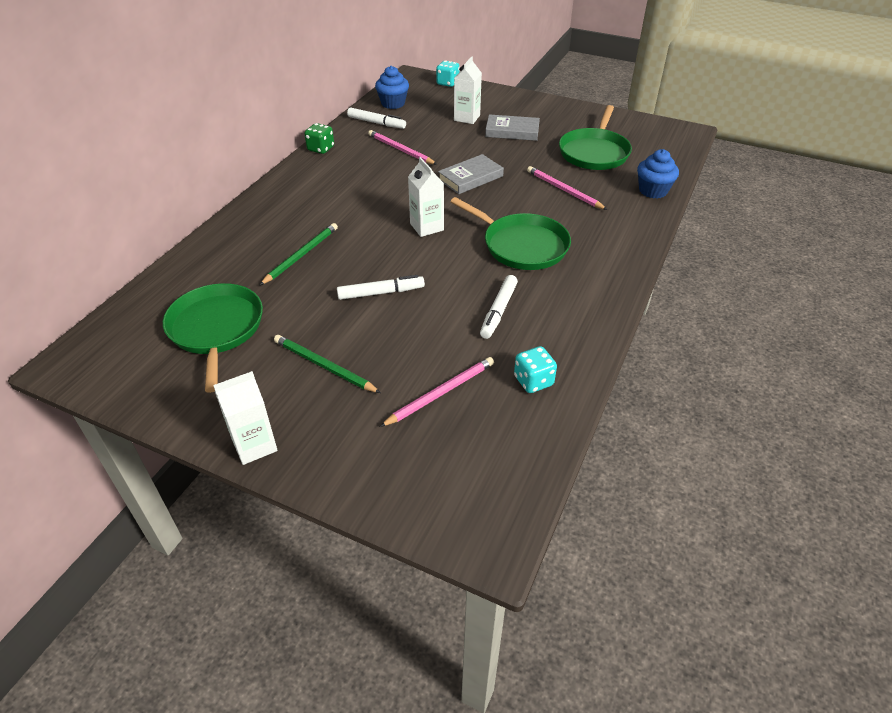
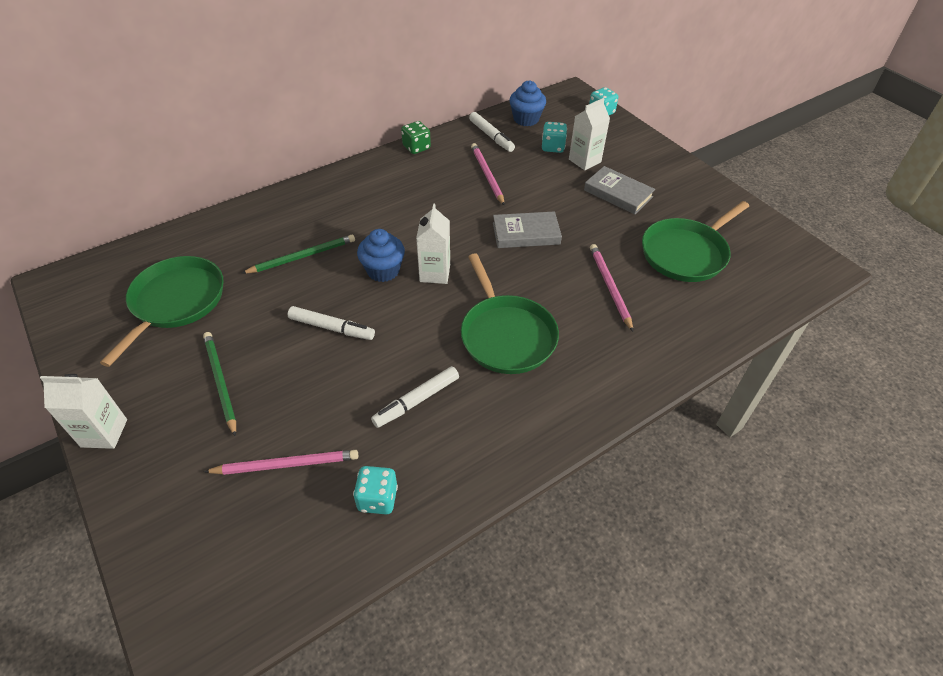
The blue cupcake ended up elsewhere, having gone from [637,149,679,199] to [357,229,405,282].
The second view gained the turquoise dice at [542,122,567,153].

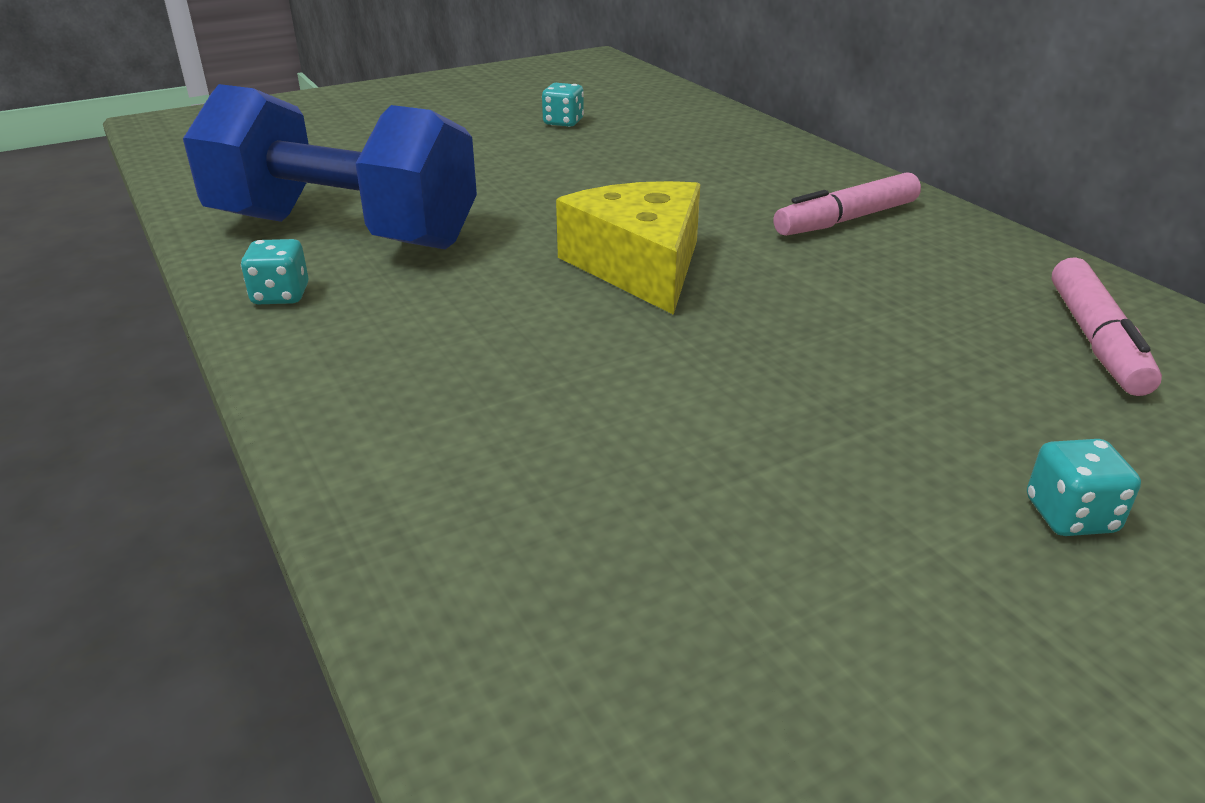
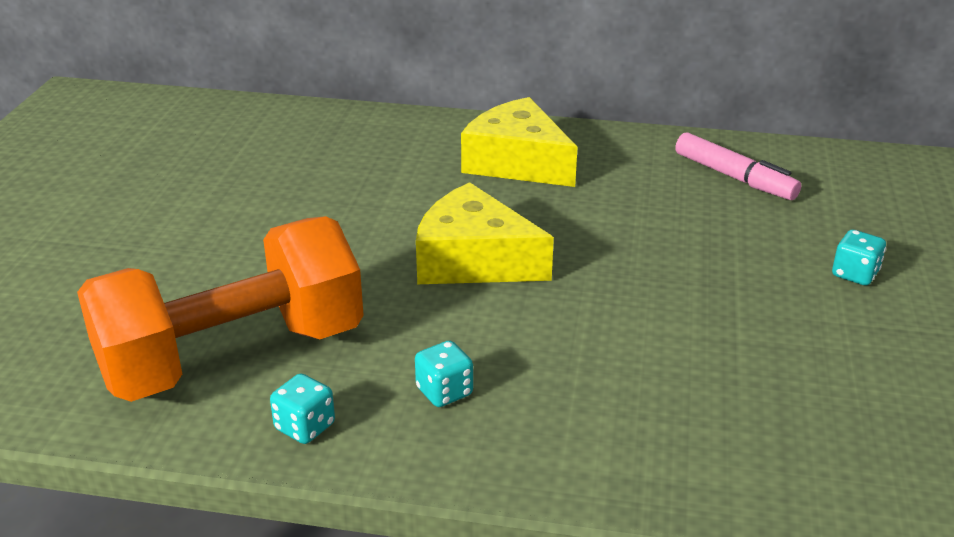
What was the blue dumbbell at [183,84,477,249] turned into the orange dumbbell at [77,216,364,402].
The turquoise dice ended up elsewhere, having gone from [542,83,584,127] to [415,341,473,407].
Where the pink marker stood at [773,172,921,236], the yellow cheese came to stand at [461,97,578,187].

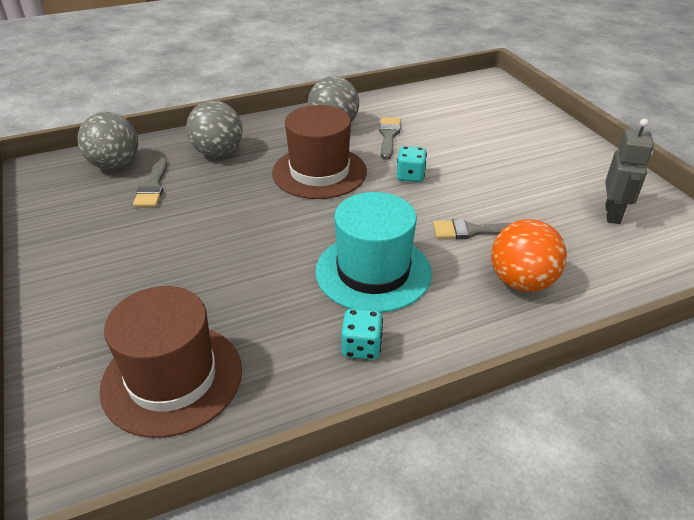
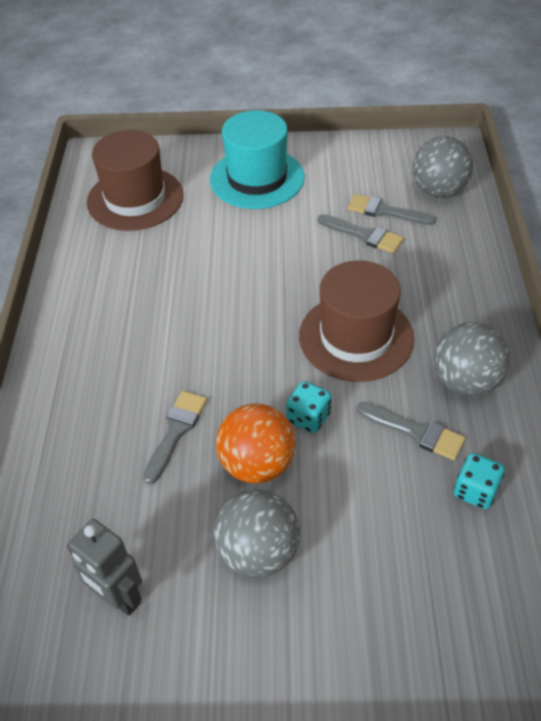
The grey ball ended up elsewhere, having gone from [186,101,243,157] to [214,489,300,577].
The turquoise hat ended up elsewhere, having gone from [315,192,432,313] to [210,110,304,209].
The turquoise dice ended up elsewhere, having gone from [341,309,383,359] to [454,453,505,509].
The orange ball ended up elsewhere, having gone from [491,219,567,292] to [216,404,295,483].
The second view gained the grey brush at [318,214,404,253].

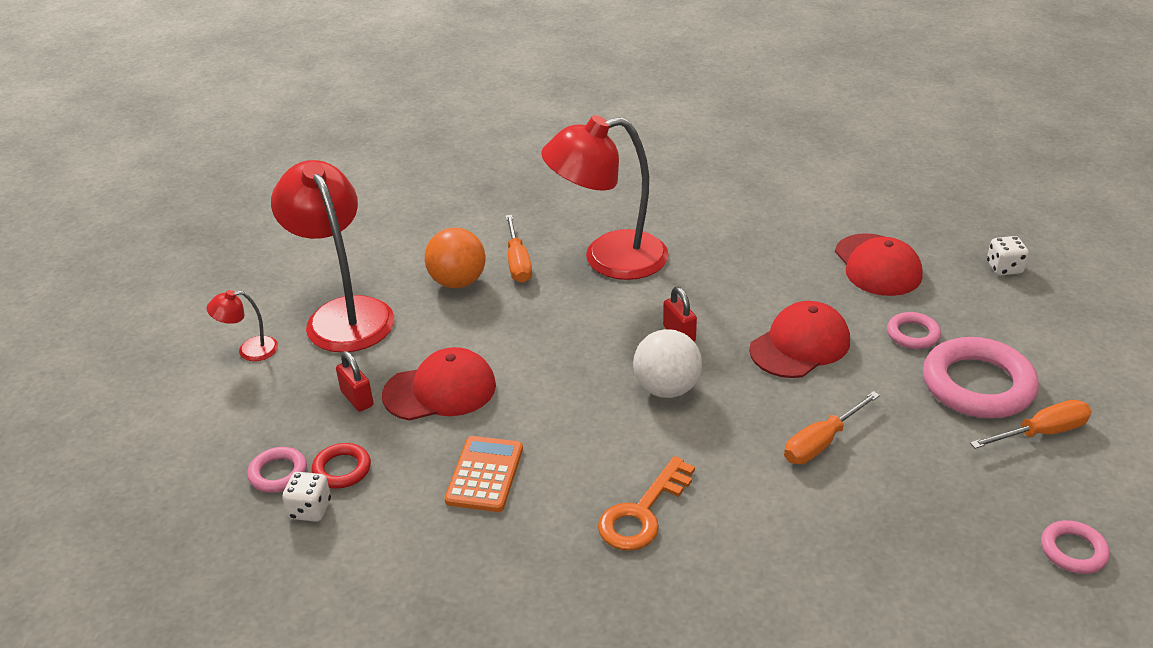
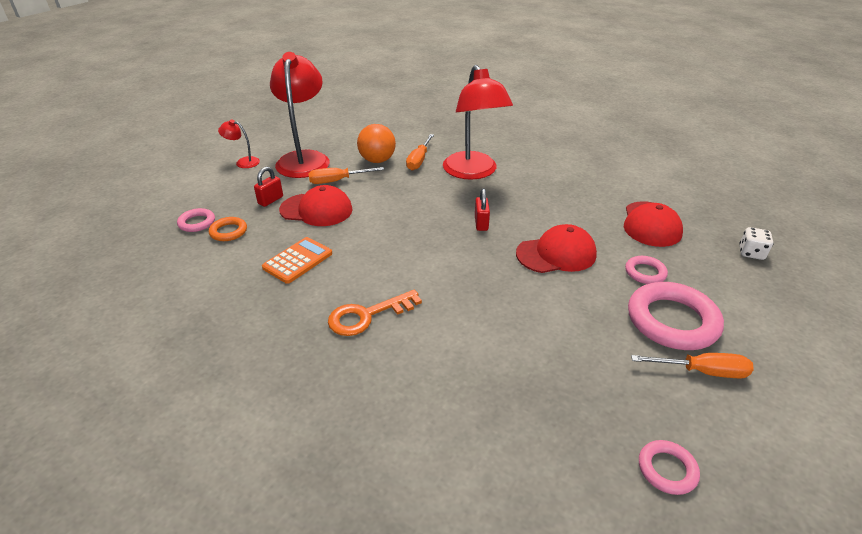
The second view lost the white dice at [282,472,331,522].
What was the red ring at [312,443,371,489] turned into the orange ring at [209,217,247,241].
The red padlock at [336,351,374,412] ended up facing another way, 45 degrees clockwise from before.
The red lamp at [541,115,669,280] ended up facing another way, 120 degrees counterclockwise from before.
The second view lost the white ball at [633,329,702,398].
The orange screwdriver ended up elsewhere, having gone from [784,391,880,464] to [308,167,384,184].

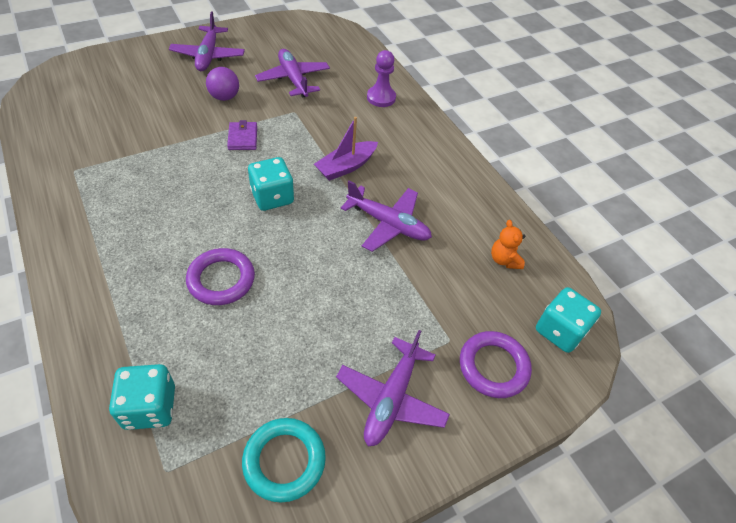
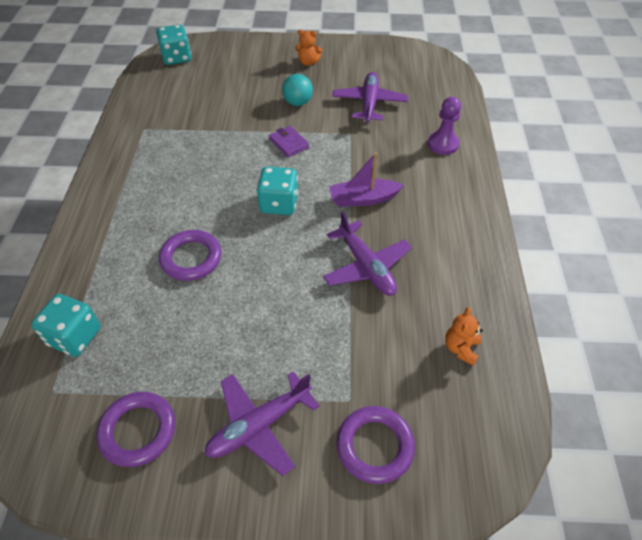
Where the purple plane stood at [169,11,245,71], the orange teddy bear came to stand at [296,30,322,66].
What was the purple ball at [206,67,239,101] turned into the turquoise ball at [282,74,313,106].
The purple wallet at [227,120,257,150] ended up facing another way, 60 degrees counterclockwise from before.
What was the turquoise ring at [242,418,326,503] turned into the purple ring at [96,392,175,467].
The turquoise dice ended up elsewhere, having gone from [536,287,601,353] to [156,24,191,65].

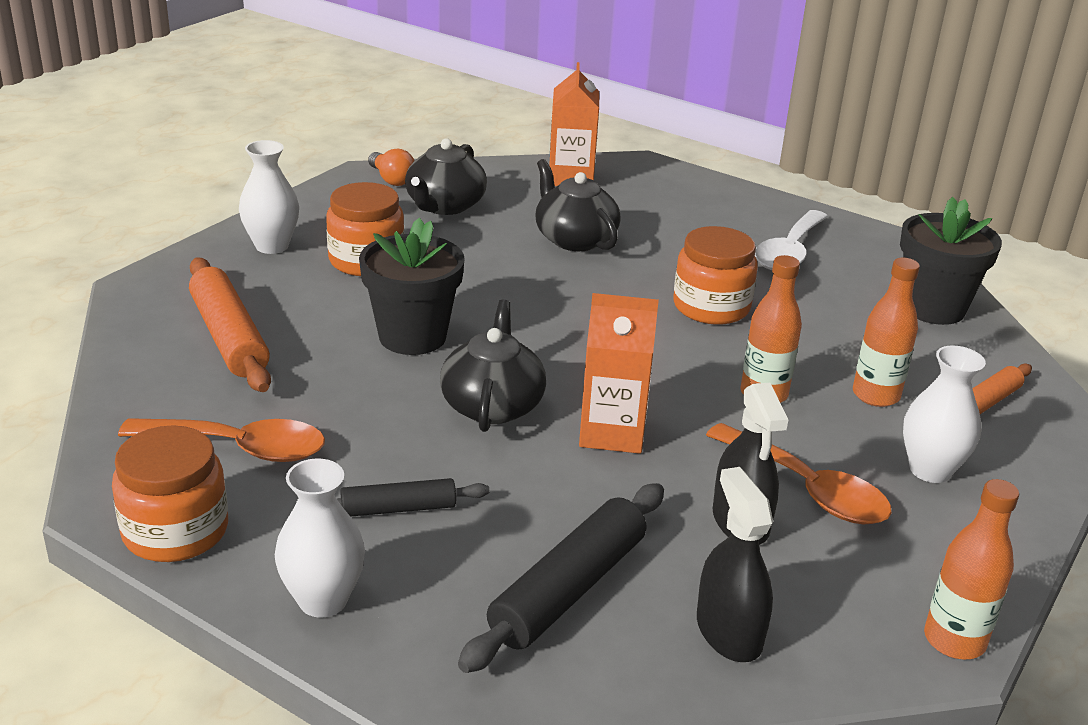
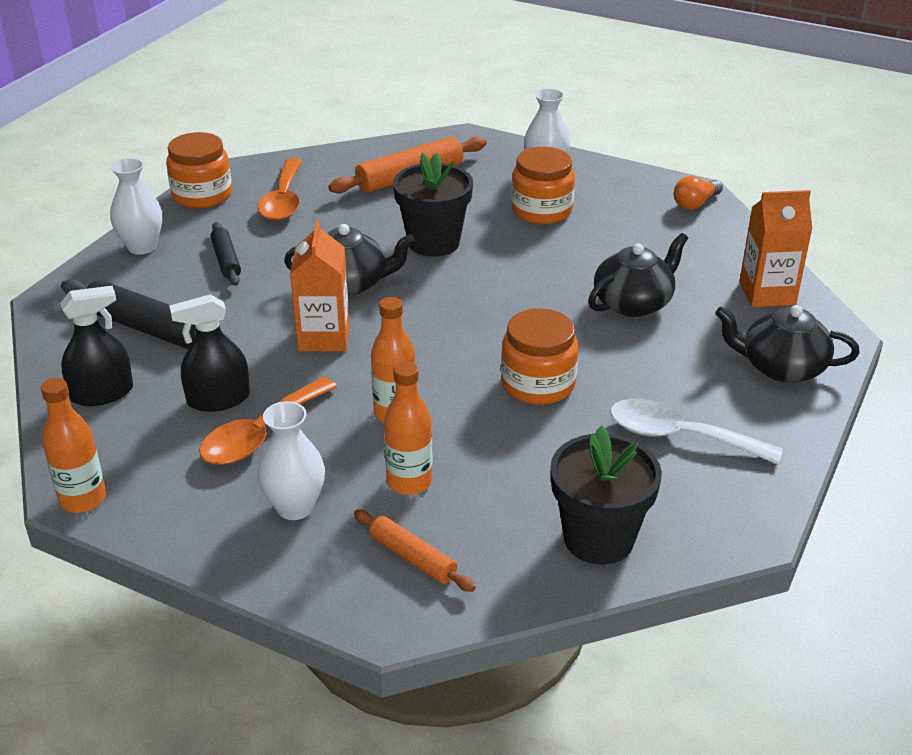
The black teapot ended up elsewhere, having gone from [405,138,487,215] to [715,305,860,383].

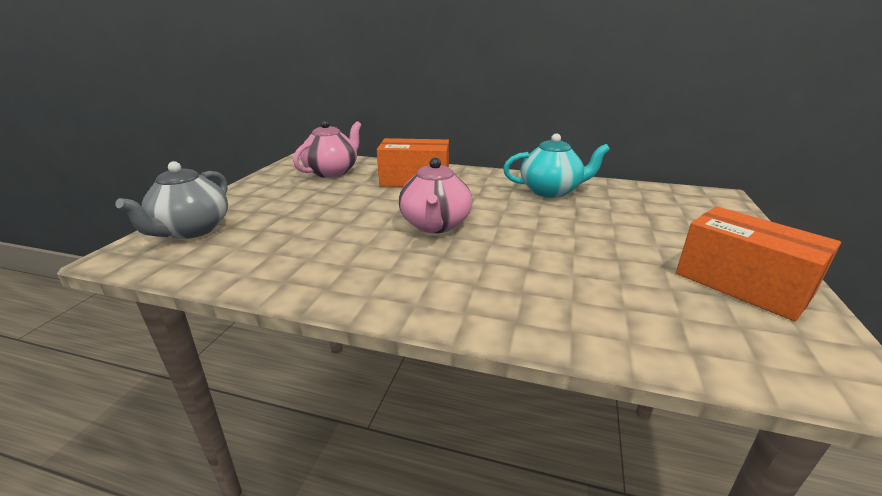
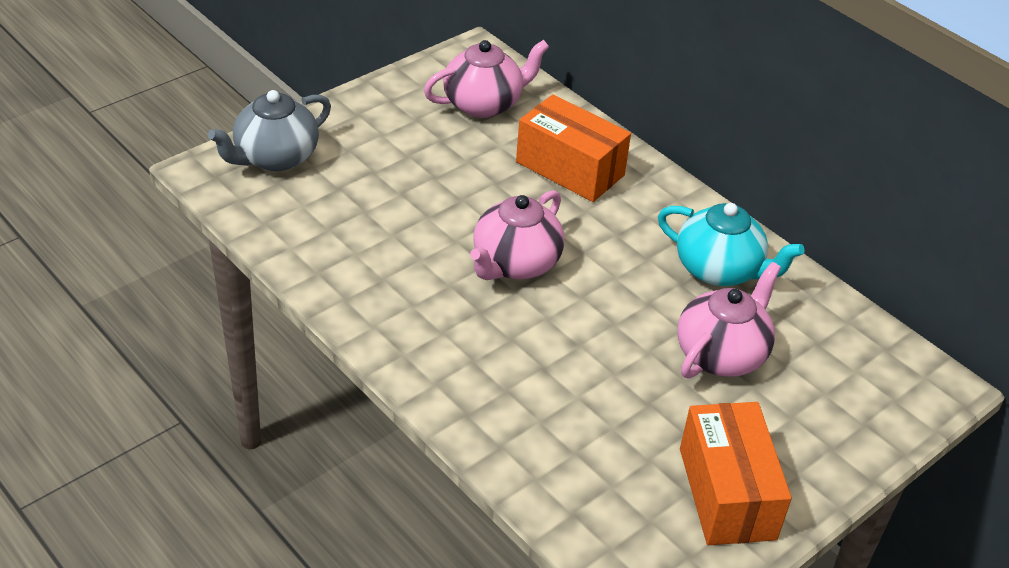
The second view gained the pink teapot at [677,262,781,379].

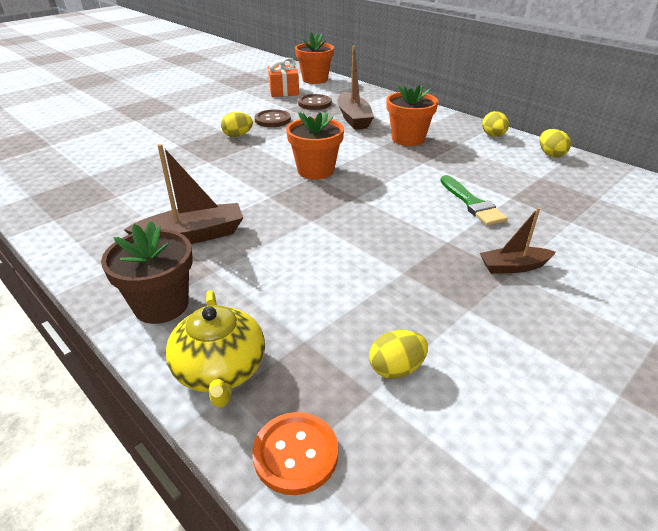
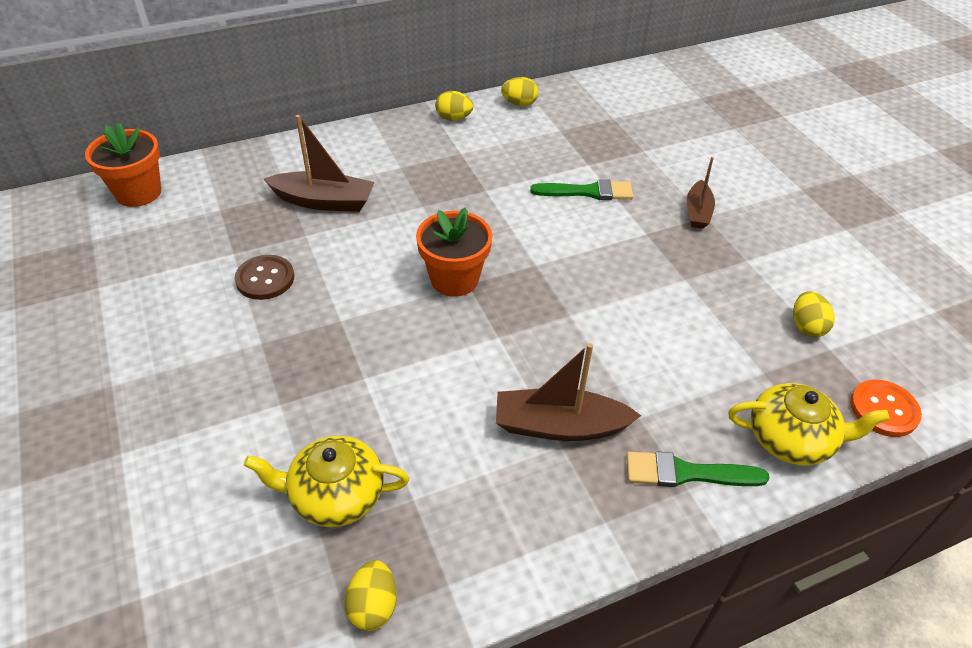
Where the brown flower pot stood at [101,221,193,324], the green brush came to stand at [626,452,770,487].
The brown boat at [124,144,243,244] ended up facing another way, 90 degrees counterclockwise from before.
The yellow egg ended up elsewhere, having gone from [221,112,253,137] to [345,560,397,631].
The second view lost the orange gift at [268,58,299,97].
The second view lost the brown button at [298,94,332,110].
The second view lost the orange flower pot at [386,85,438,146].
The second view gained the yellow teapot at [244,436,409,527].

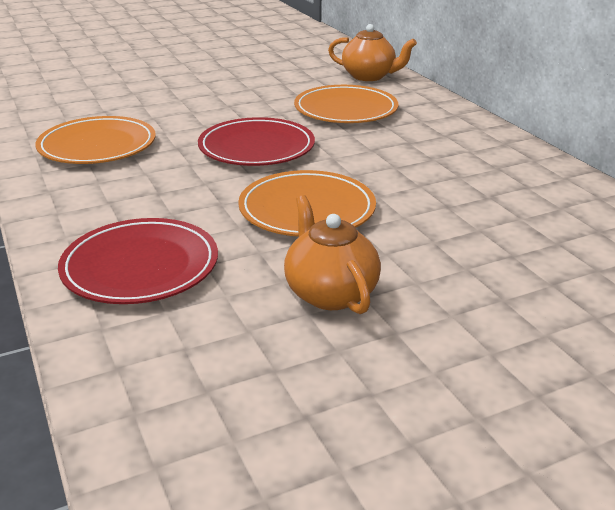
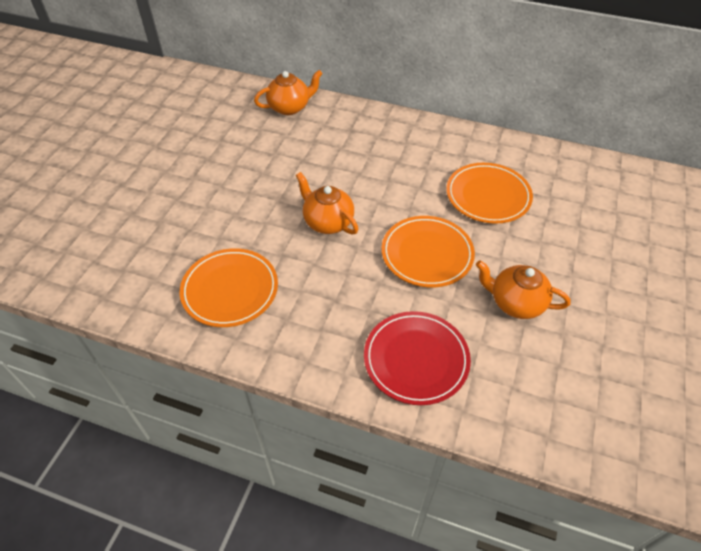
Where the red plate stood at [198,117,315,166], the orange teapot came to stand at [296,172,358,235].
The orange plate ended up elsewhere, having gone from [294,85,398,123] to [446,163,533,224].

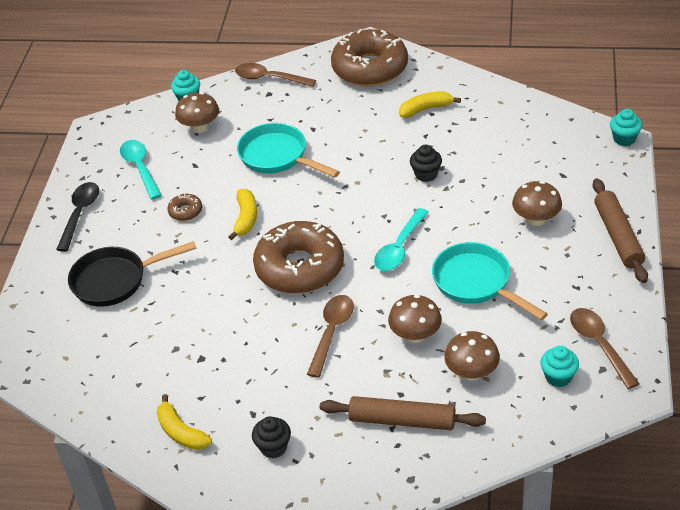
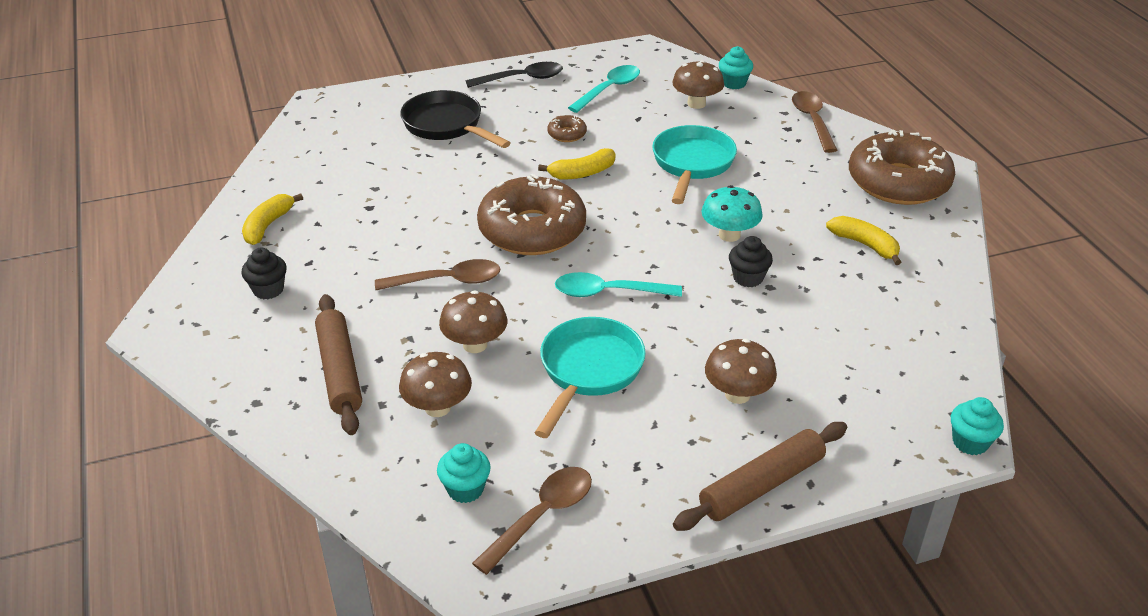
The second view gained the turquoise mushroom at [701,185,763,242].

